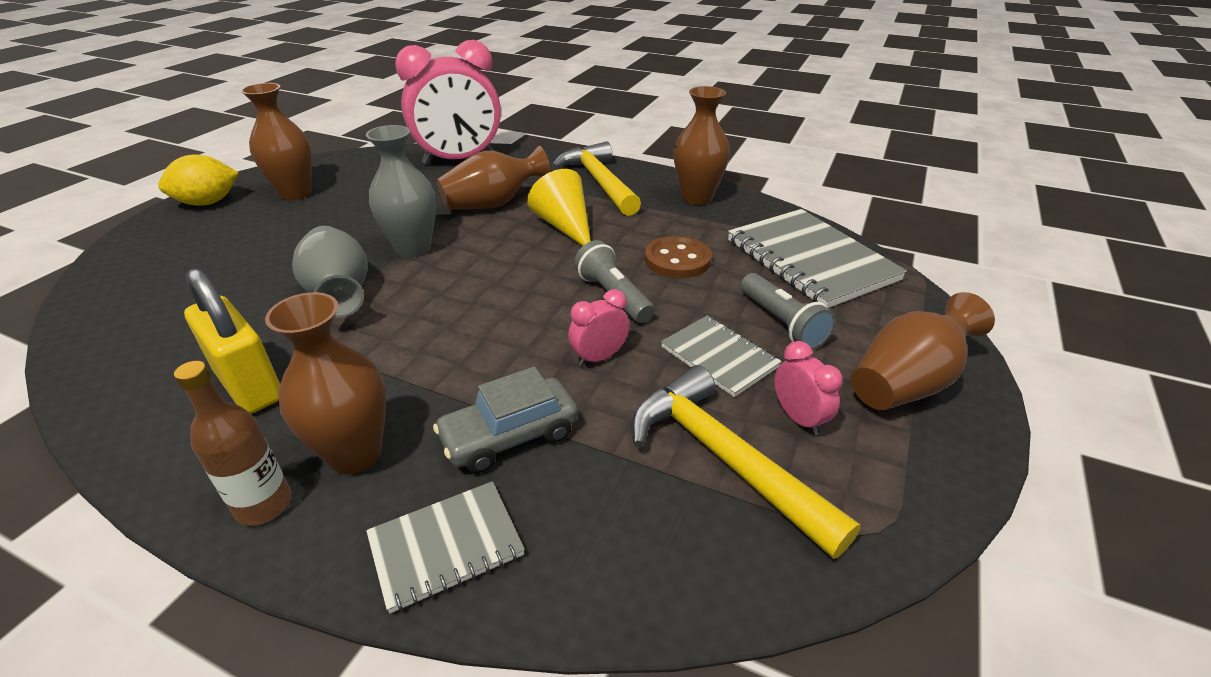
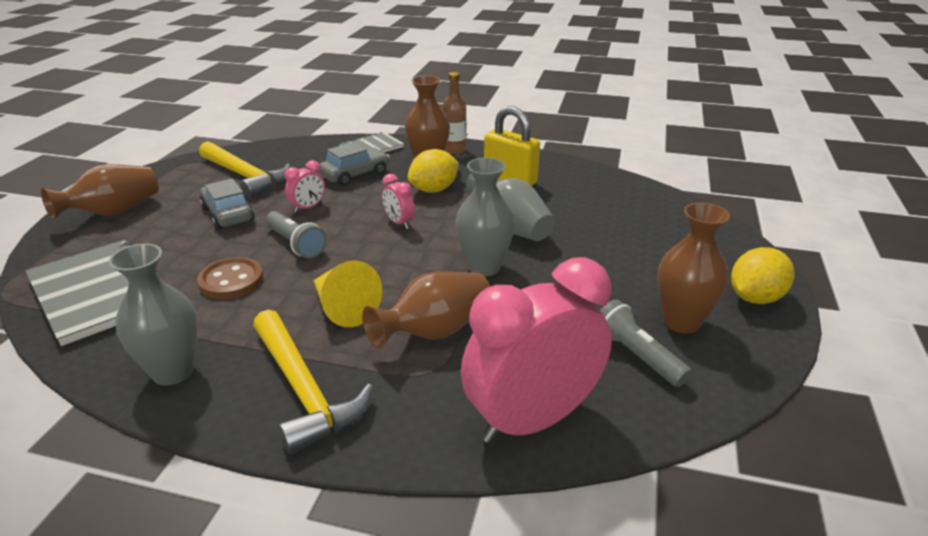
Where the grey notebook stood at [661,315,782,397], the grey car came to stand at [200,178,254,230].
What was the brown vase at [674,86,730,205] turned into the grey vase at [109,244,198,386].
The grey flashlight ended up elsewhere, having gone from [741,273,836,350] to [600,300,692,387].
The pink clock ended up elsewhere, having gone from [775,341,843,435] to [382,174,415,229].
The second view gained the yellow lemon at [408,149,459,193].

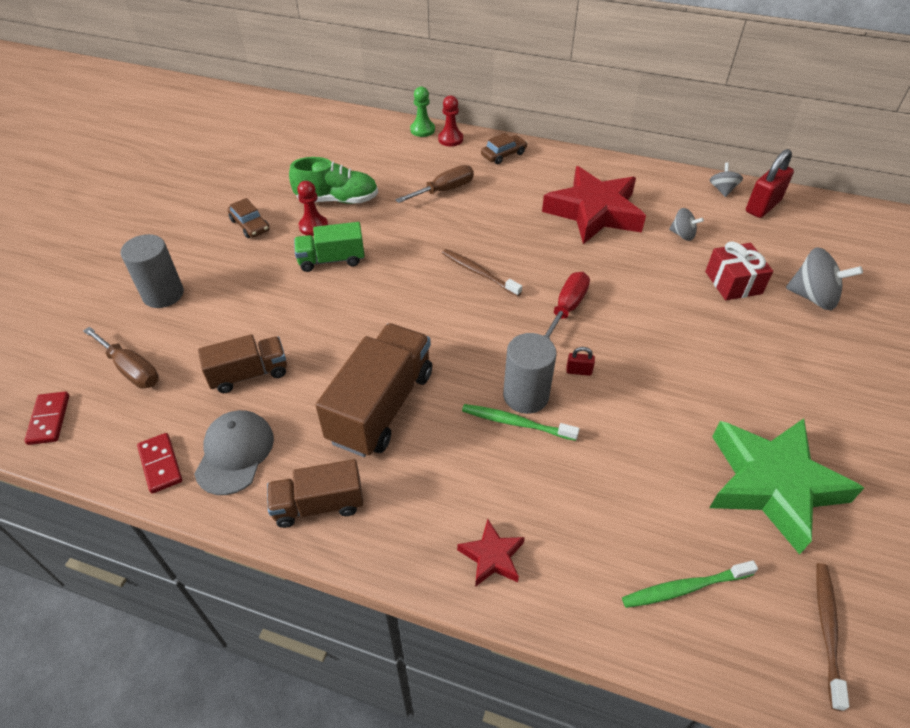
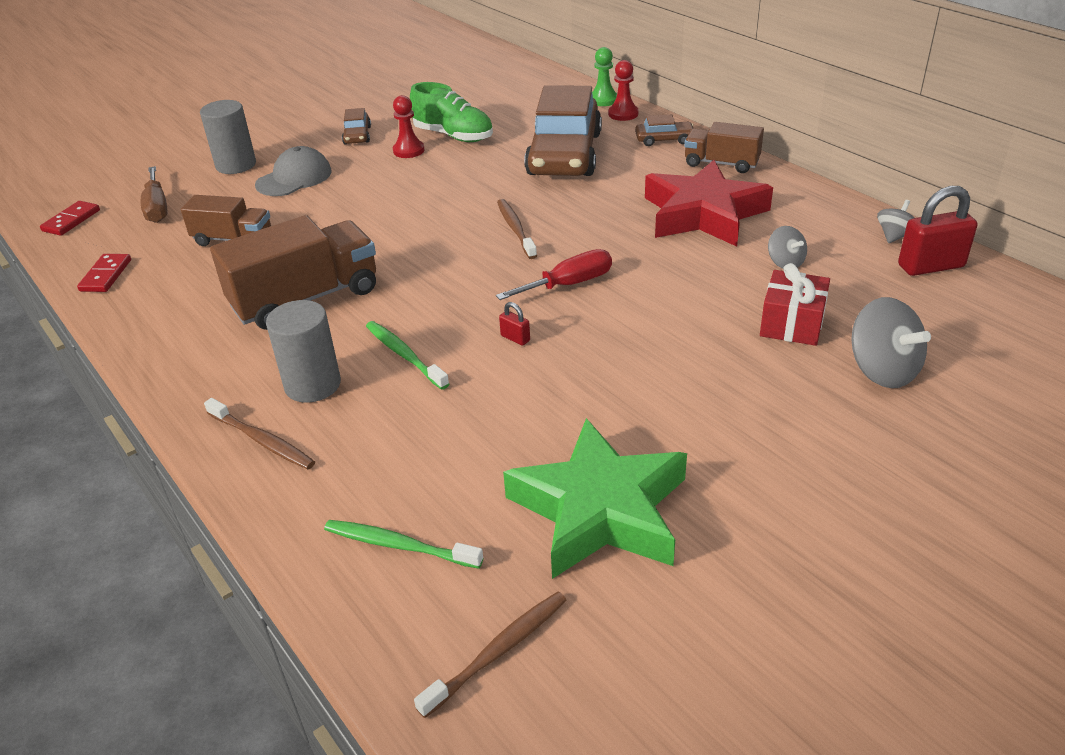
The grey cap ended up elsewhere, having gone from [194,410,274,495] to [255,146,332,196].
The brown truck ended up elsewhere, having gone from [267,459,363,528] to [684,122,764,173].
The second view lost the green truck at [294,222,365,272].
Where the brown screwdriver stood at [395,165,474,203], the brown car came to stand at [524,85,602,176].
Where the red star stood at [457,519,525,587], the brown toothbrush came to stand at [204,398,315,469].
The grey cylinder ended up elsewhere, having gone from [503,333,557,414] to [266,300,341,403].

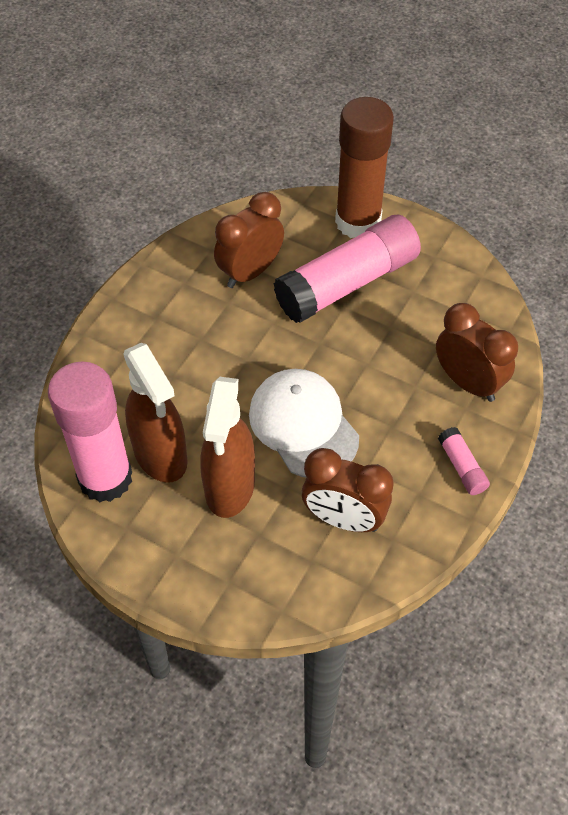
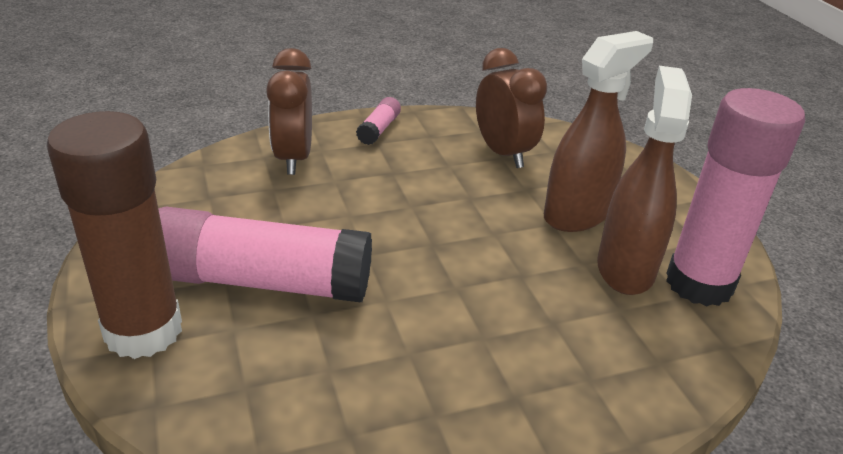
The second view lost the brown clock at [214,192,284,288].
The second view lost the white cap at [249,369,359,478].

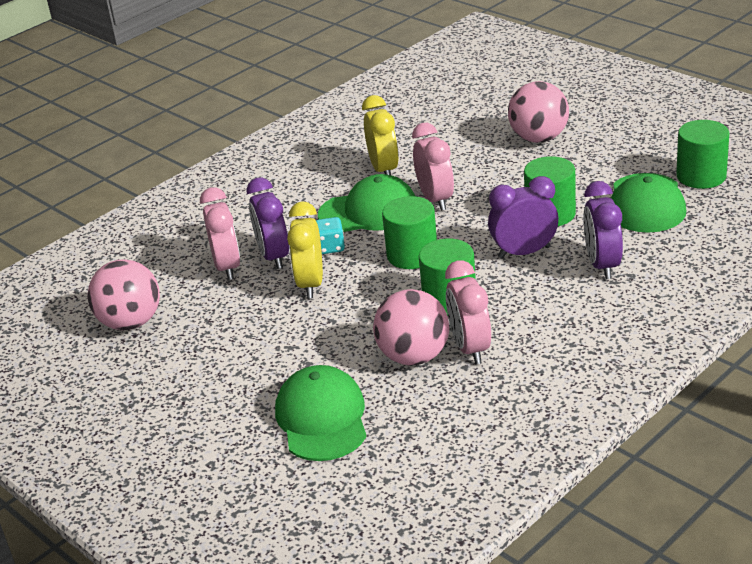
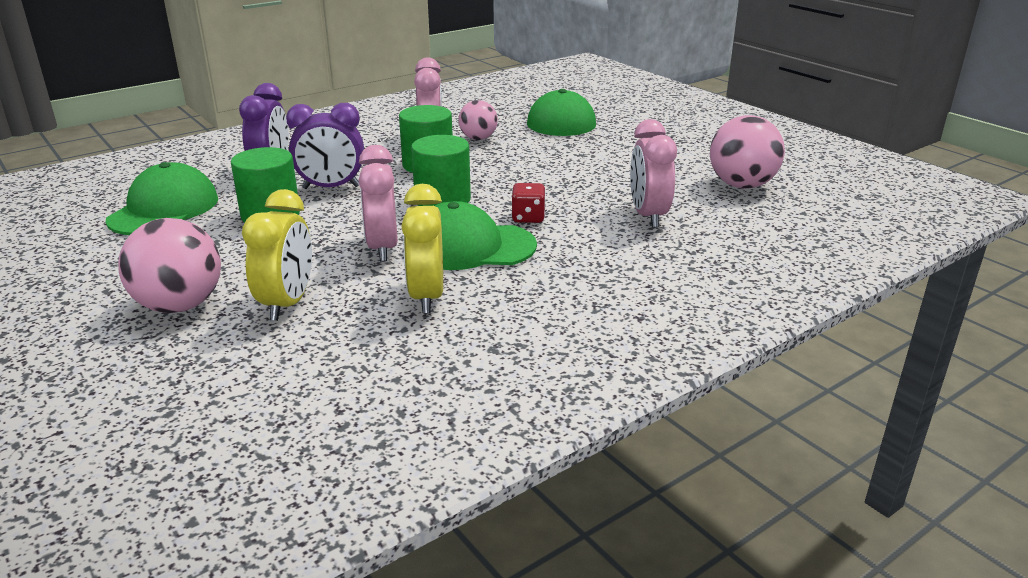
The second view lost the purple clock at [246,177,289,269].
The yellow clock ended up elsewhere, having gone from [287,201,323,298] to [242,189,312,321].
What was the turquoise dice at [316,217,345,254] turned into the red dice at [511,183,546,223].
The size of the pink ball at [373,289,449,365] changed by a factor of 0.62.
The second view lost the green cylinder at [676,120,730,189].

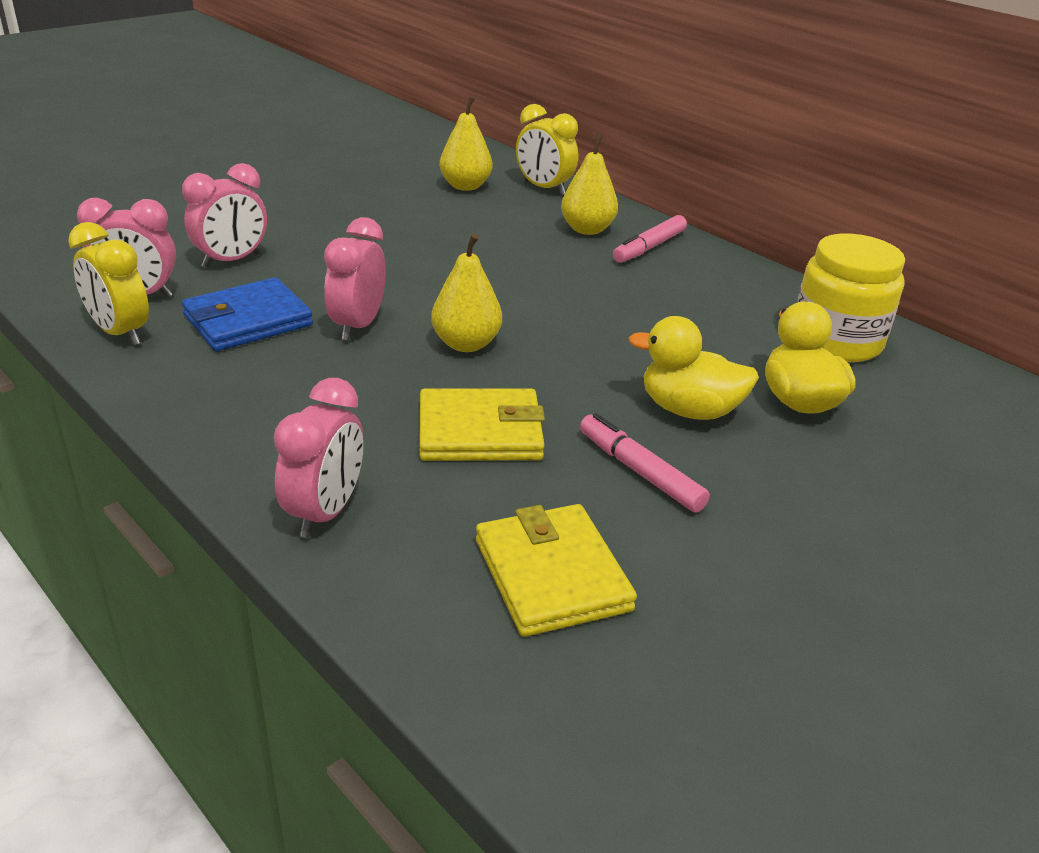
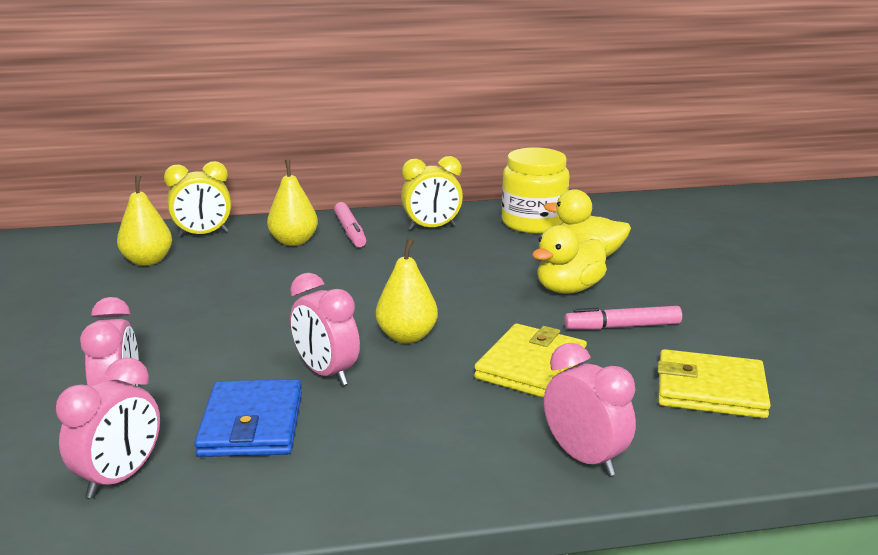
The yellow clock ended up elsewhere, having gone from [68,222,149,345] to [401,156,463,230].

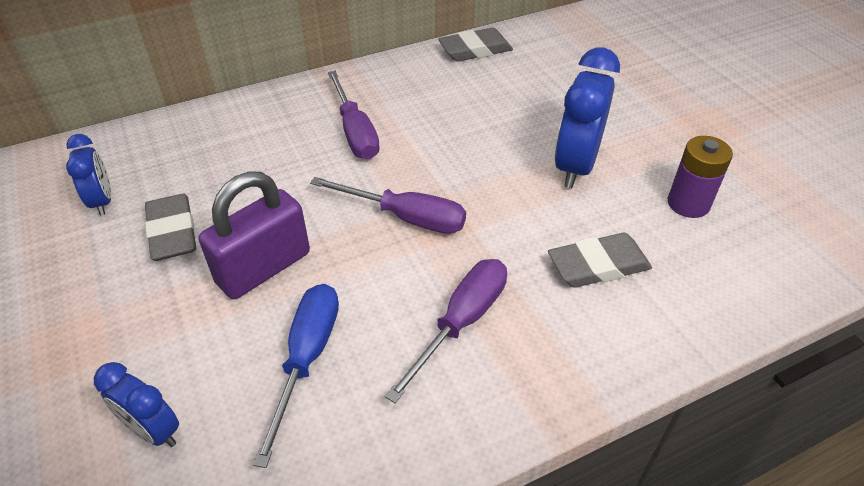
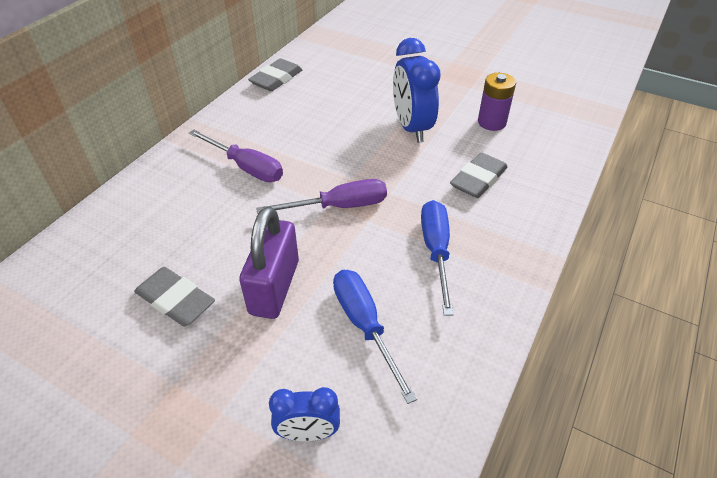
The second view lost the blue clock at [66,134,111,216].
What was the purple screwdriver at [385,259,507,403] turned into the blue screwdriver at [421,200,454,316].

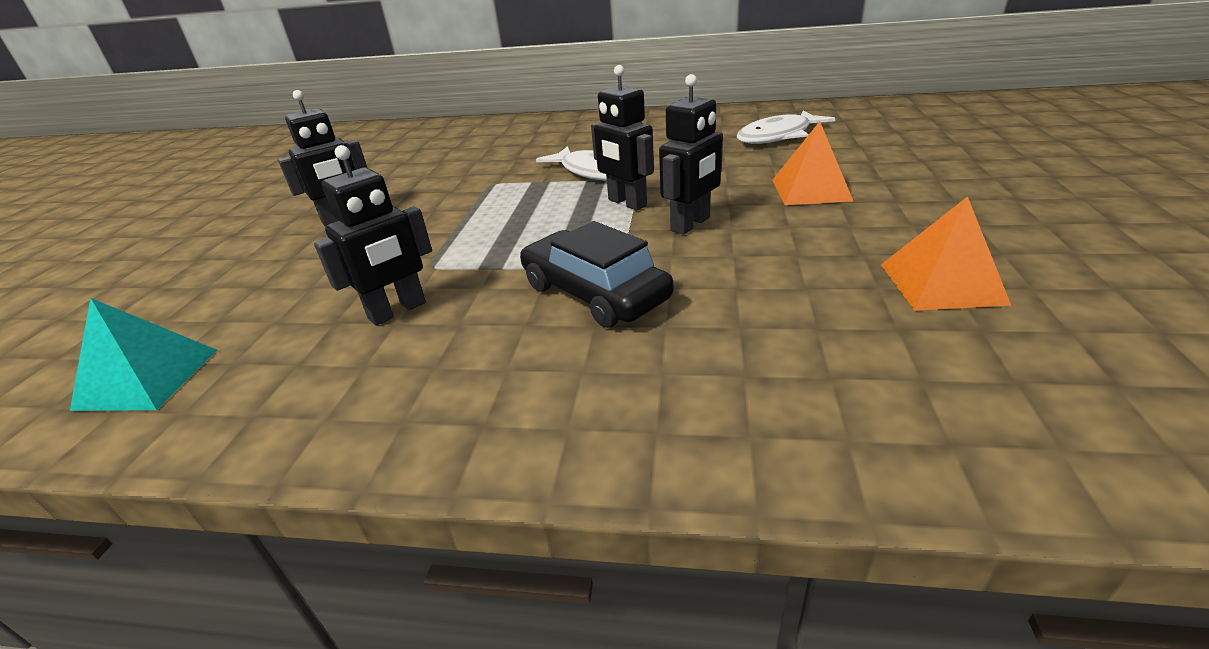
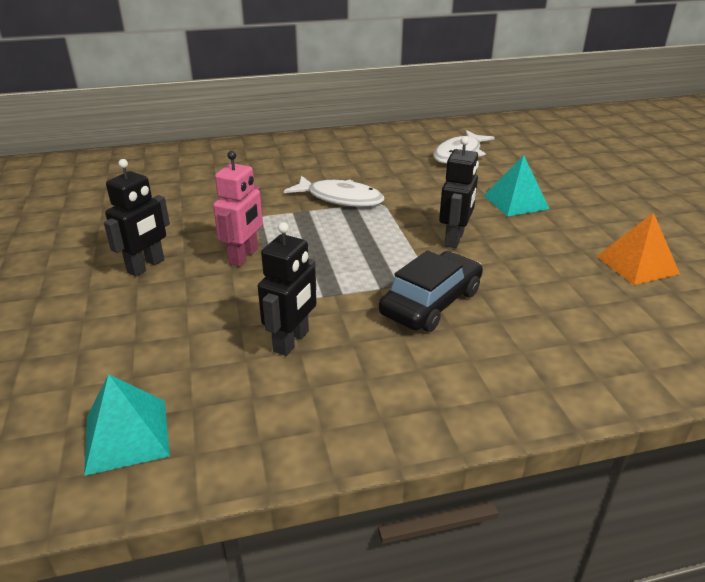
The black car at [520,221,674,328] ended up facing another way, 105 degrees clockwise from before.
The second view lost the black robot at [591,65,654,210].
What was the orange pyramid at [772,121,853,205] turned into the turquoise pyramid at [483,155,550,217].
The second view gained the pink robot at [213,151,263,266].

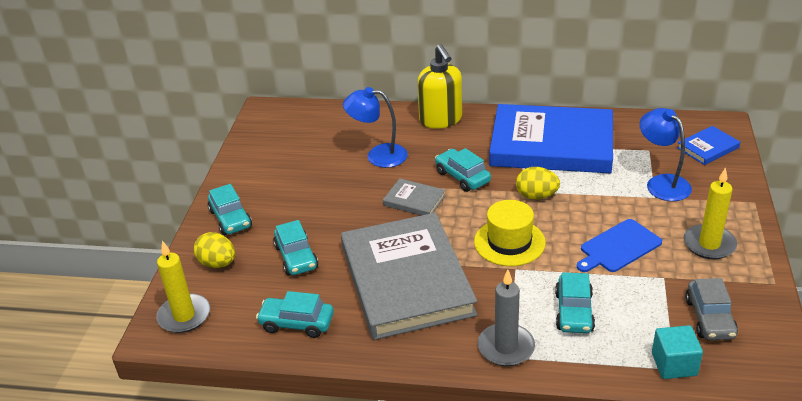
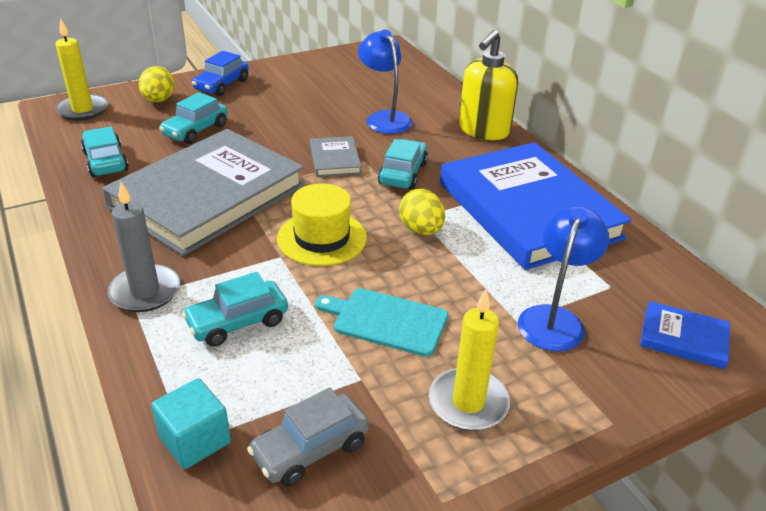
What was the turquoise car at [208,184,252,235] turned into the blue car at [192,51,249,96].
What was the blue cutting board at [577,219,662,272] turned into the turquoise cutting board at [315,288,448,357].

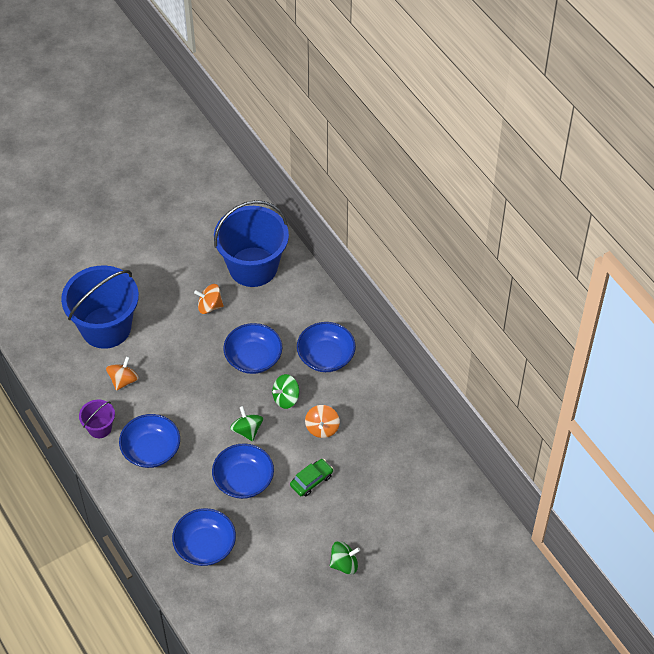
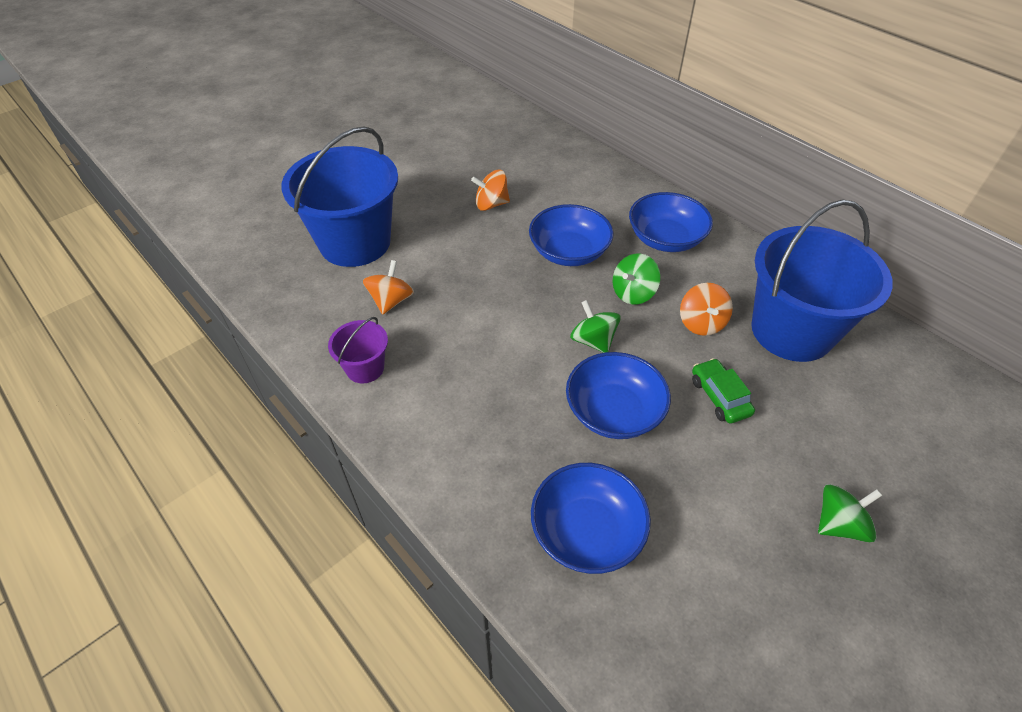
The second view lost the blue bowl at [119,414,180,468].
The blue bucket ended up elsewhere, having gone from [214,200,289,287] to [751,200,893,362].
The green car at [290,459,333,496] ended up facing another way, 60 degrees counterclockwise from before.

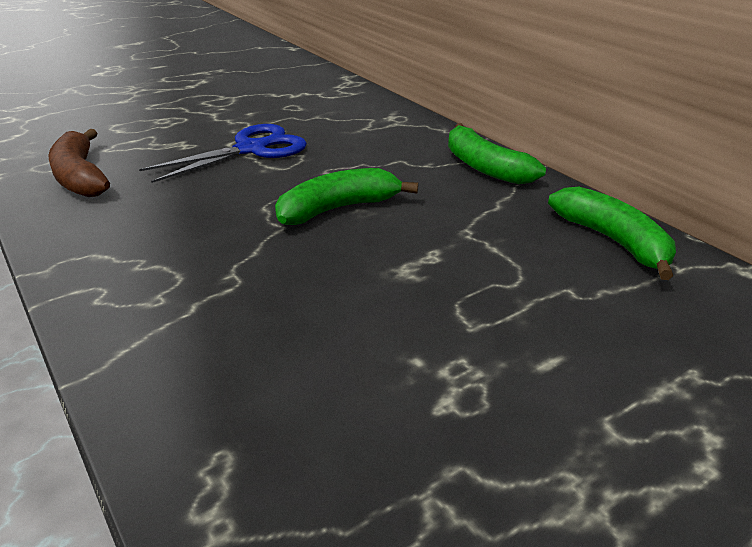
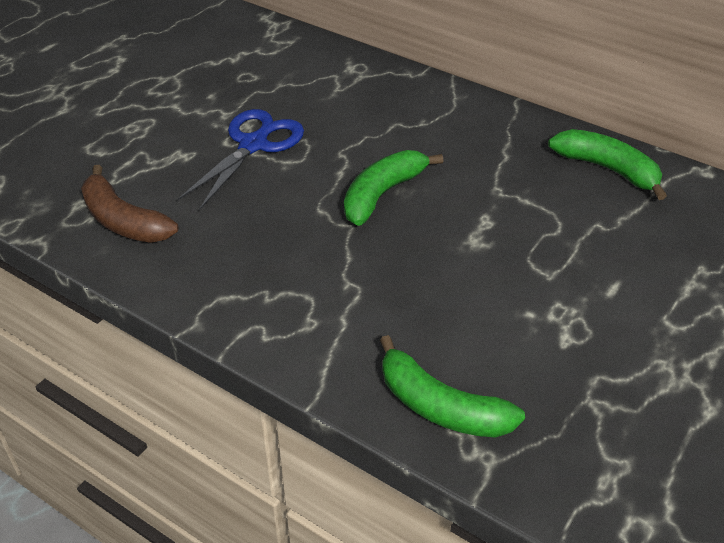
The green banana ended up elsewhere, having gone from [448,123,546,184] to [380,335,525,438].

